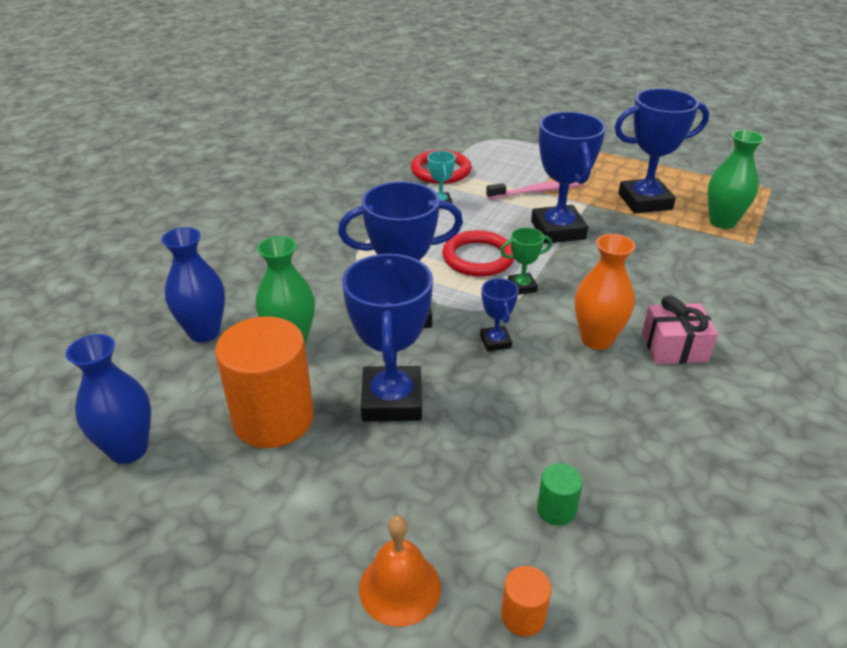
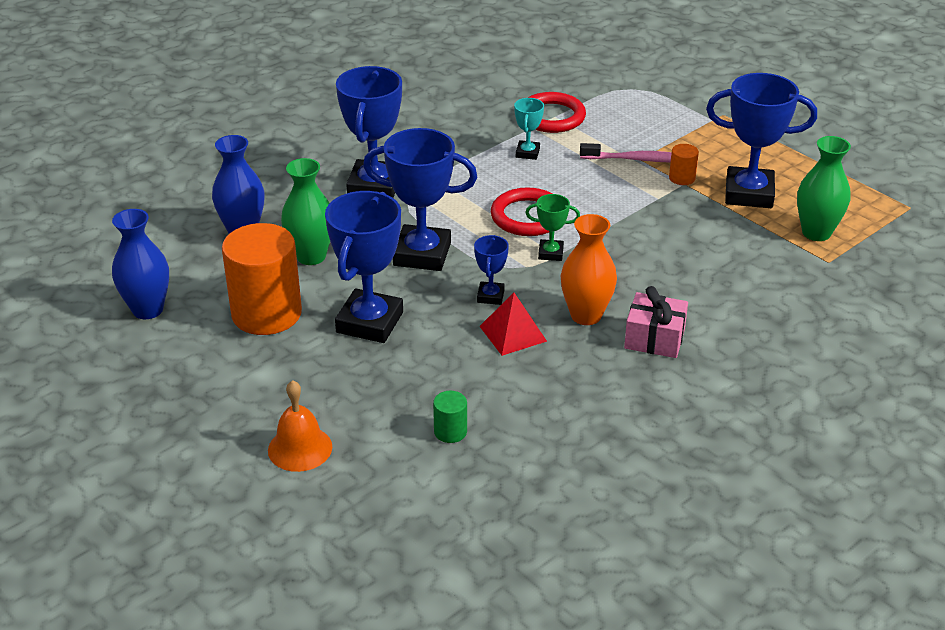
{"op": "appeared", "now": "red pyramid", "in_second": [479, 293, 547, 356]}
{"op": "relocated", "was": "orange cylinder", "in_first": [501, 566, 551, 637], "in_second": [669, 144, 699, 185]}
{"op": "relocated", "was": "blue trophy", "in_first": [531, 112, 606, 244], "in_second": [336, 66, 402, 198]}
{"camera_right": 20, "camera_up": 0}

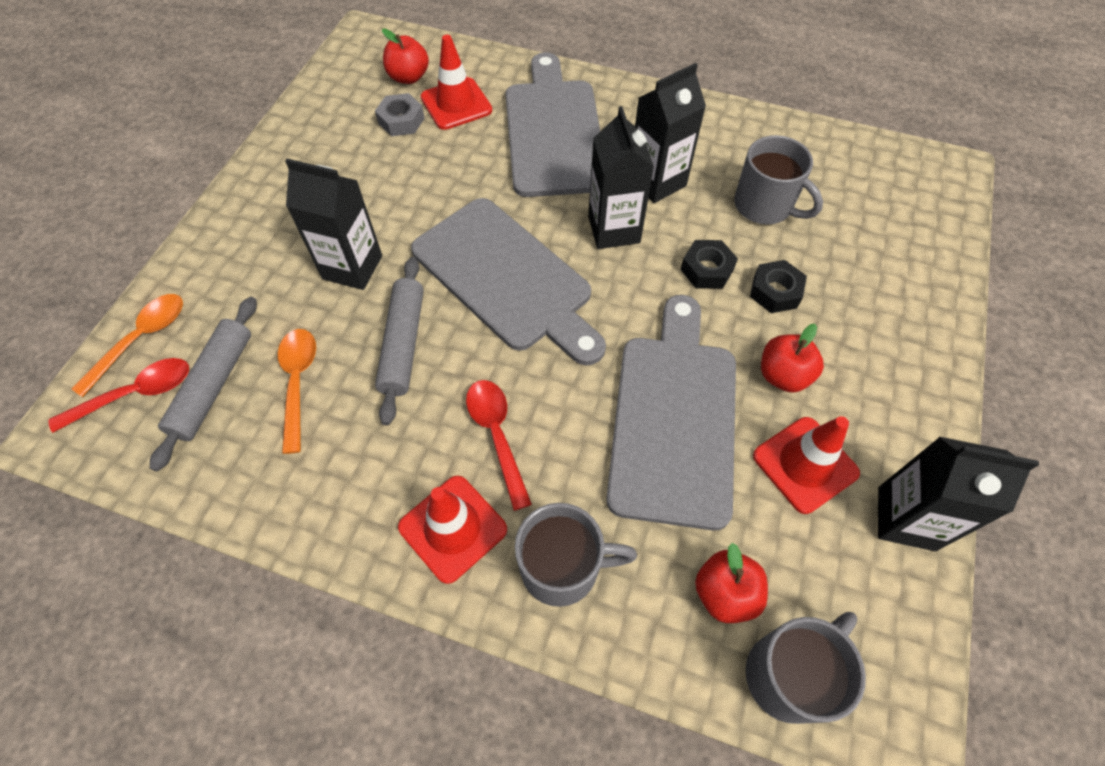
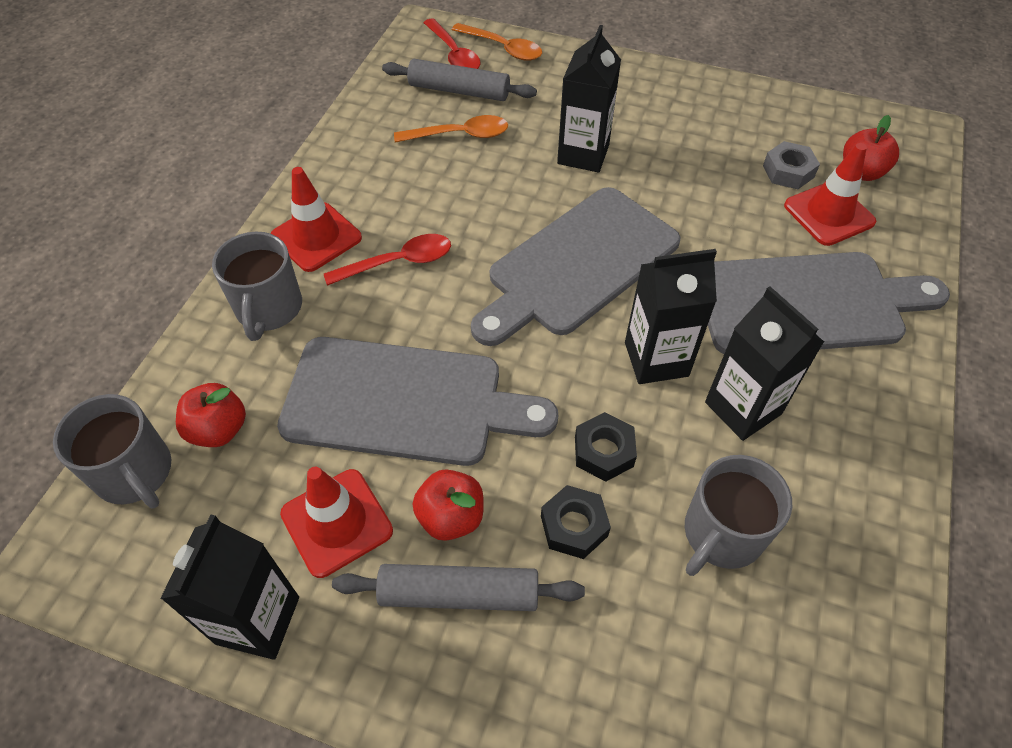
{"op": "relocated", "was": "grey rolling pin", "in_first": [375, 257, 424, 425], "in_second": [332, 564, 585, 611]}
{"camera_right": 90, "camera_up": -5}

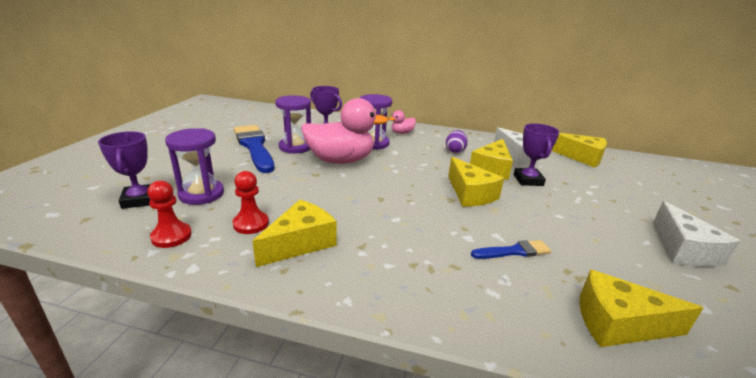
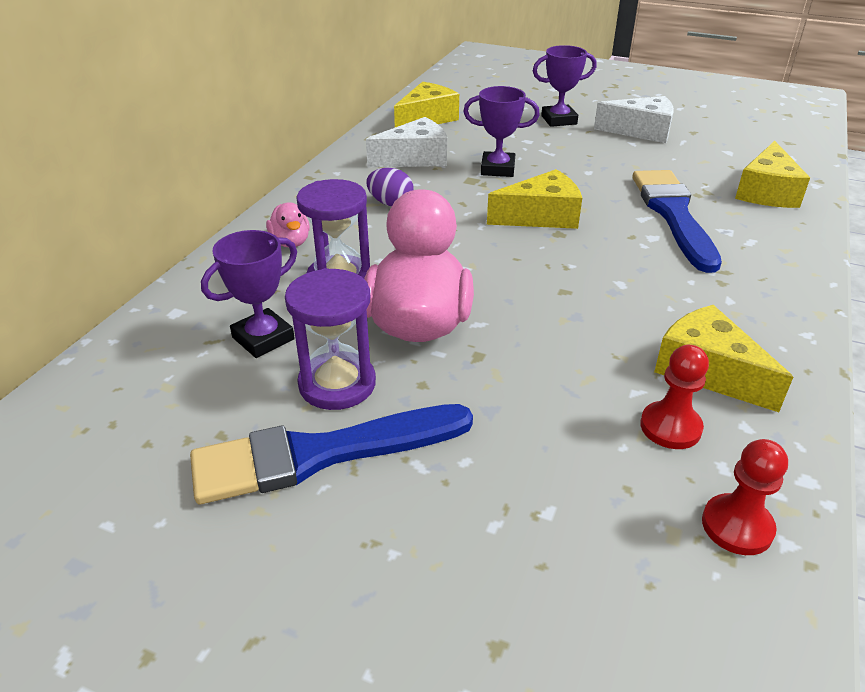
{"op": "missing", "was": "purple hourglass", "in_first": [165, 128, 224, 205]}
{"op": "missing", "was": "yellow cheese", "in_first": [470, 139, 513, 180]}
{"op": "relocated", "was": "purple trophy", "in_first": [98, 131, 151, 209], "in_second": [533, 45, 597, 127]}
{"op": "size", "was": "blue brush", "in_first": [471, 240, 551, 259], "in_second": [632, 170, 722, 273], "ratio": 2.01}
{"camera_right": -80, "camera_up": 10}

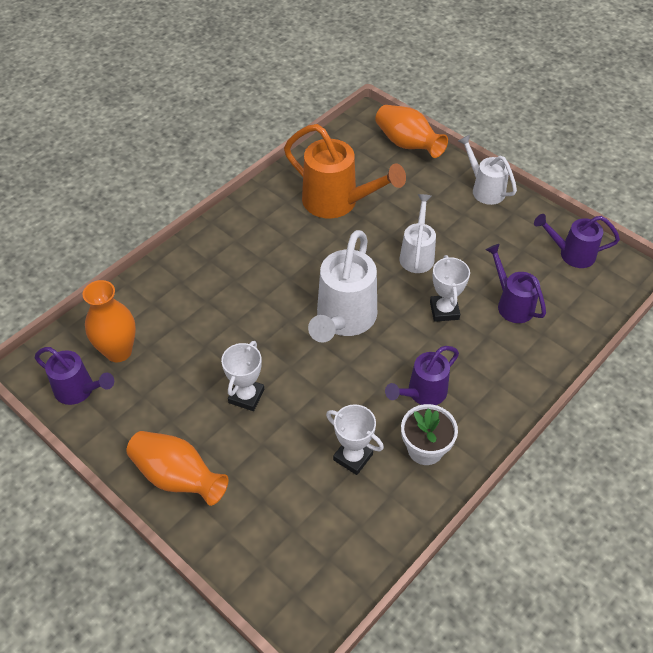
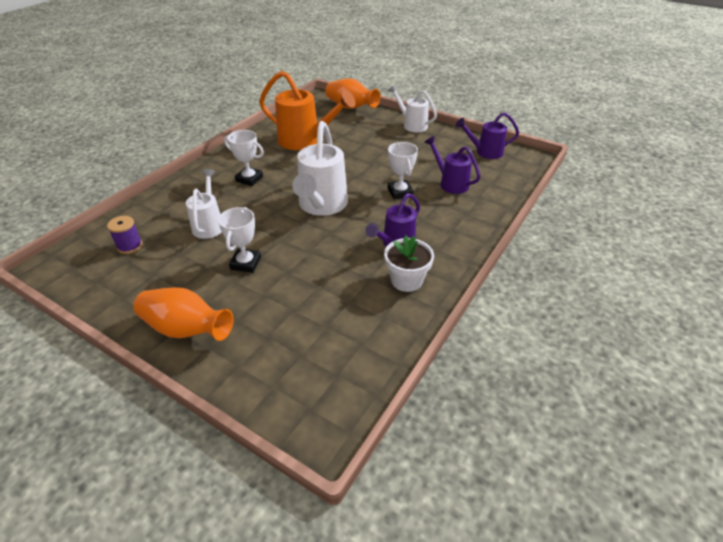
{"op": "missing", "was": "purple watering can", "in_first": [35, 347, 114, 405]}
{"op": "relocated", "was": "white trophy", "in_first": [326, 404, 384, 475], "in_second": [224, 130, 264, 186]}
{"op": "relocated", "was": "white watering can", "in_first": [399, 194, 436, 273], "in_second": [186, 169, 222, 239]}
{"op": "exchanged", "was": "orange vase", "now": "purple spool", "in_first": [83, 280, 136, 362], "in_second": [107, 216, 142, 254]}
{"camera_right": -10, "camera_up": -10}

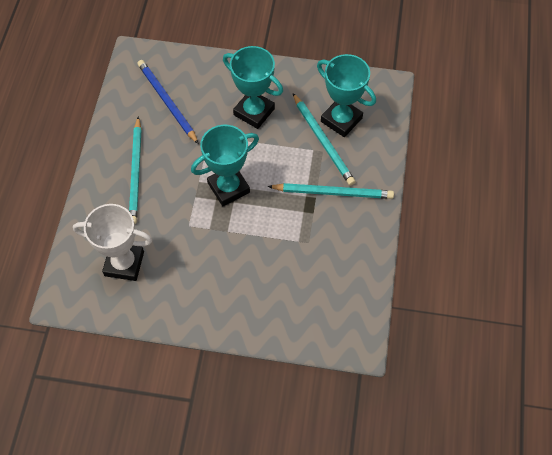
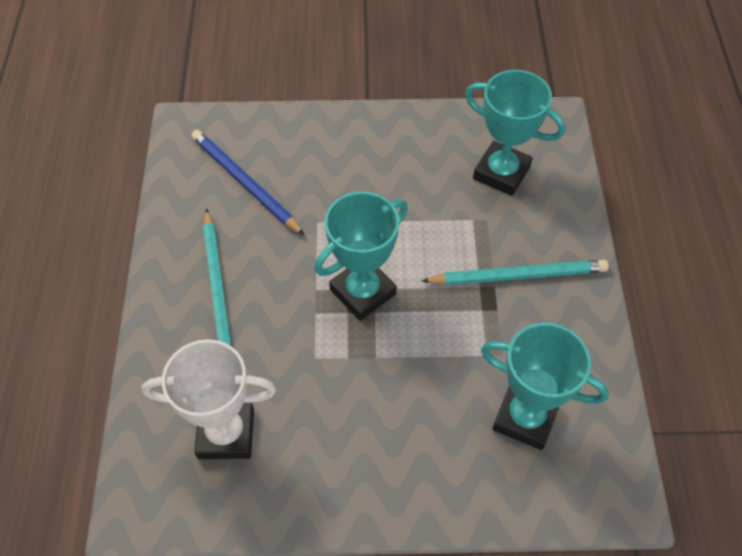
{"op": "missing", "was": "turquoise pencil", "in_first": [293, 93, 355, 186]}
{"op": "relocated", "was": "turquoise trophy", "in_first": [223, 46, 283, 129], "in_second": [481, 323, 609, 450]}
{"camera_right": -10, "camera_up": -5}

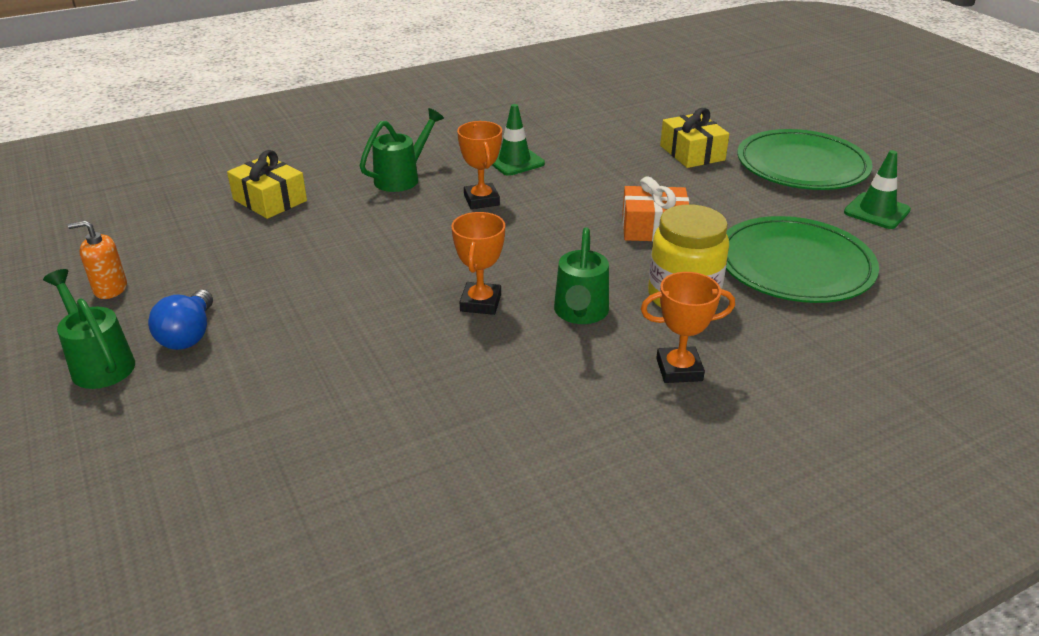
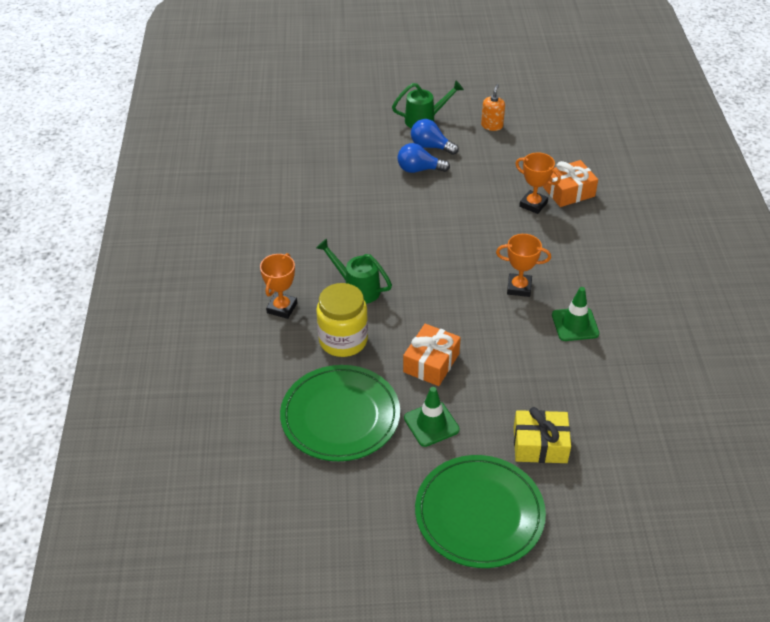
{"op": "missing", "was": "green watering can", "in_first": [360, 108, 444, 192]}
{"op": "appeared", "now": "blue light bulb", "in_second": [397, 143, 450, 173]}
{"op": "relocated", "was": "orange trophy", "in_first": [451, 212, 505, 315], "in_second": [515, 153, 561, 214]}
{"op": "relocated", "was": "green traffic cone", "in_first": [844, 150, 911, 229], "in_second": [404, 387, 460, 447]}
{"op": "colour", "was": "yellow gift", "now": "orange gift", "in_first": [227, 150, 307, 219], "in_second": [543, 160, 598, 207]}
{"camera_right": 115, "camera_up": 10}

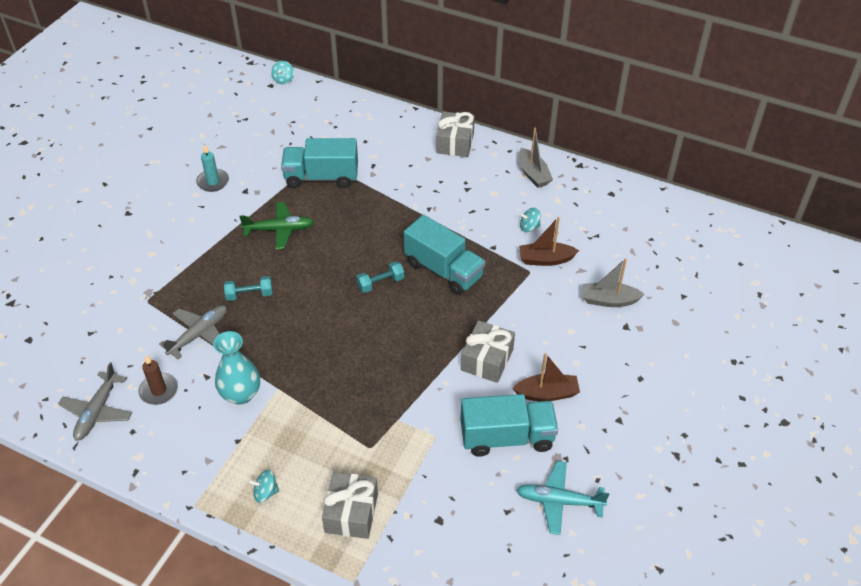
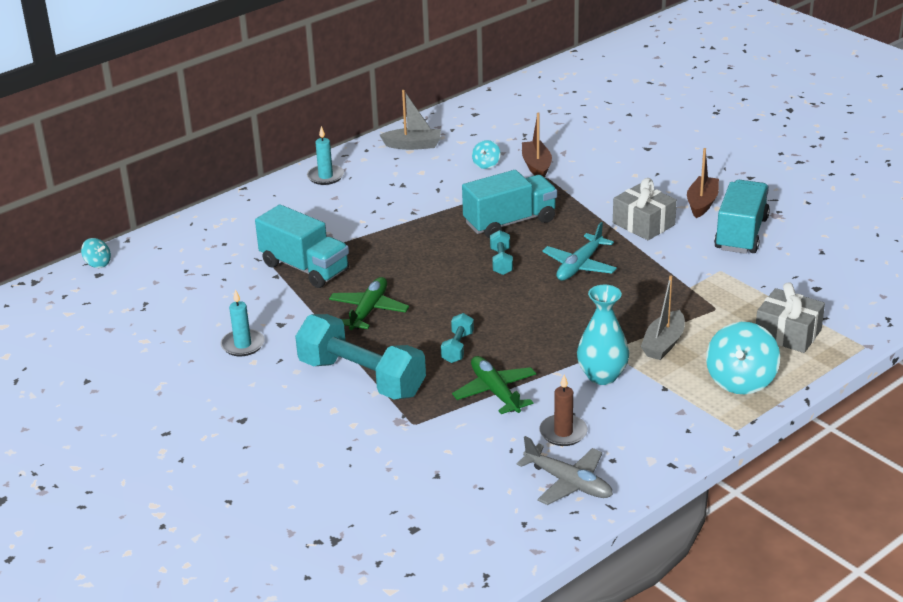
{"op": "appeared", "now": "turquoise dumbbell", "in_second": [295, 314, 426, 400]}
{"op": "relocated", "was": "turquoise plane", "in_first": [516, 461, 609, 535], "in_second": [542, 222, 617, 281]}
{"op": "relocated", "was": "grey boat", "in_first": [583, 259, 645, 307], "in_second": [641, 275, 685, 360]}
{"op": "exchanged", "was": "grey gift", "now": "turquoise candle", "in_first": [436, 112, 475, 157], "in_second": [307, 126, 344, 185]}
{"op": "colour", "was": "grey plane", "now": "green plane", "in_first": [159, 305, 227, 359], "in_second": [452, 356, 536, 414]}
{"op": "spun", "was": "turquoise truck", "in_first": [281, 138, 358, 188], "in_second": [255, 205, 349, 288], "clockwise": -75}
{"op": "spun", "was": "brown boat", "in_first": [519, 217, 579, 266], "in_second": [522, 112, 552, 178], "clockwise": 150}
{"op": "size", "was": "turquoise spinning top", "in_first": [248, 470, 279, 503], "in_second": [706, 322, 780, 394], "ratio": 1.98}
{"camera_right": -65, "camera_up": -15}

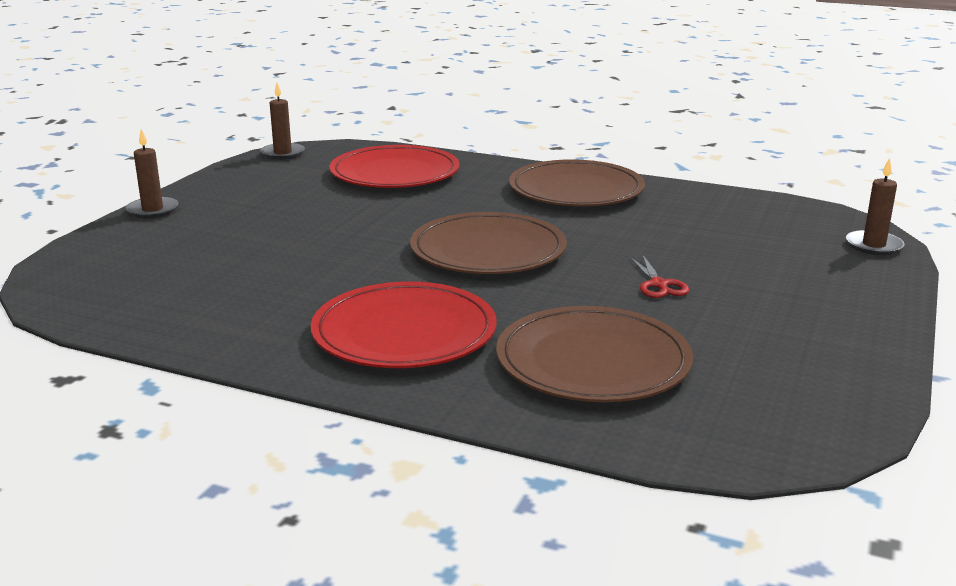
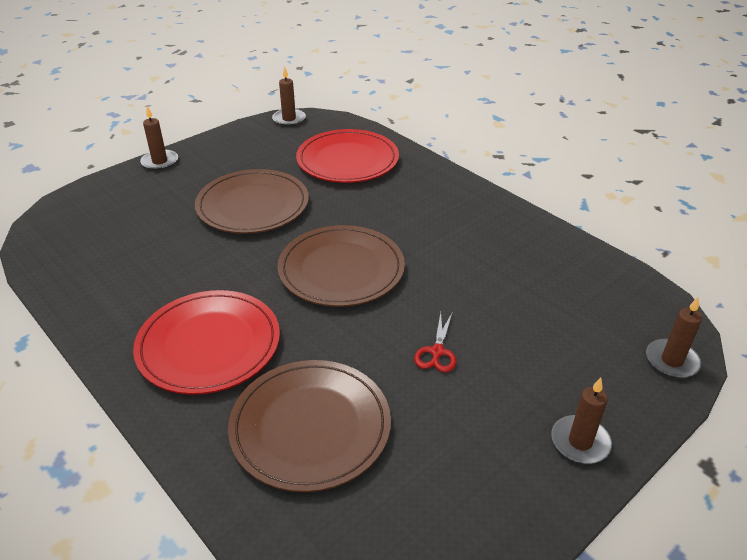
{"op": "appeared", "now": "brown candle", "in_second": [551, 377, 612, 464]}
{"op": "relocated", "was": "brown plate", "in_first": [509, 159, 645, 206], "in_second": [195, 169, 309, 234]}
{"camera_right": 25, "camera_up": 15}

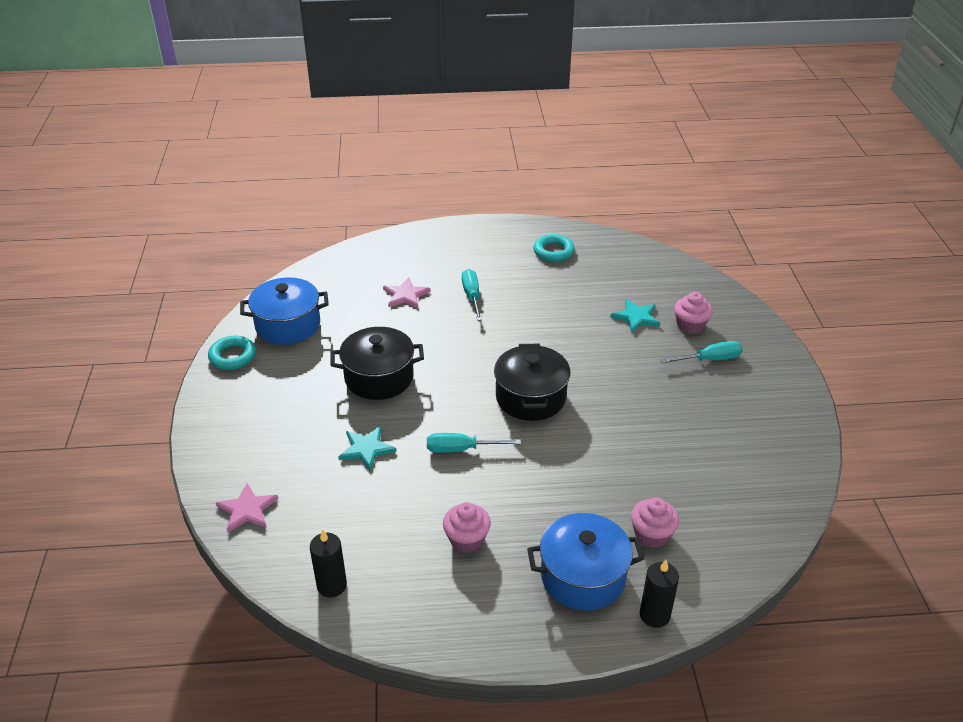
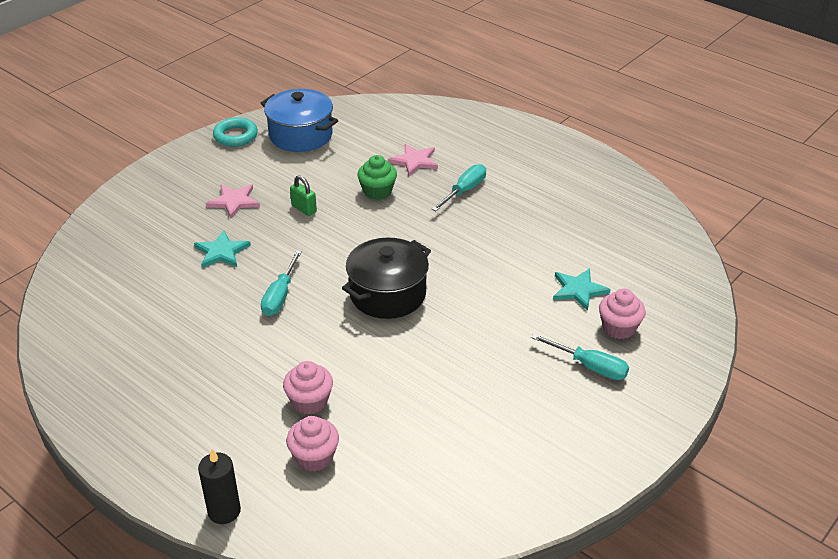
{"op": "missing", "was": "black candle", "in_first": [310, 529, 347, 597]}
{"op": "missing", "was": "blue pot", "in_first": [527, 513, 645, 611]}
{"op": "missing", "was": "turquoise ring", "in_first": [533, 234, 575, 262]}
{"op": "appeared", "now": "green cupcake", "in_second": [357, 155, 397, 200]}
{"op": "relocated", "was": "pink star", "in_first": [216, 483, 278, 533], "in_second": [206, 184, 260, 218]}
{"op": "relocated", "was": "pink cupcake", "in_first": [443, 502, 491, 553], "in_second": [283, 361, 333, 415]}
{"op": "exchanged", "was": "black pot", "now": "green padlock", "in_first": [331, 327, 424, 400], "in_second": [290, 175, 317, 216]}
{"op": "spun", "was": "turquoise screwdriver", "in_first": [427, 433, 521, 453], "in_second": [261, 250, 302, 316], "clockwise": -120}
{"camera_right": 45, "camera_up": 0}

